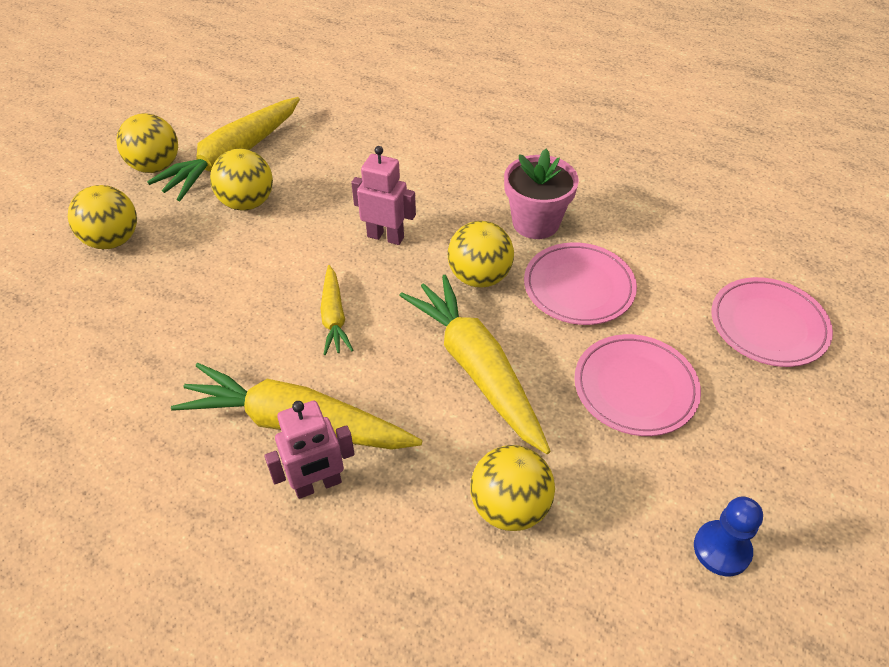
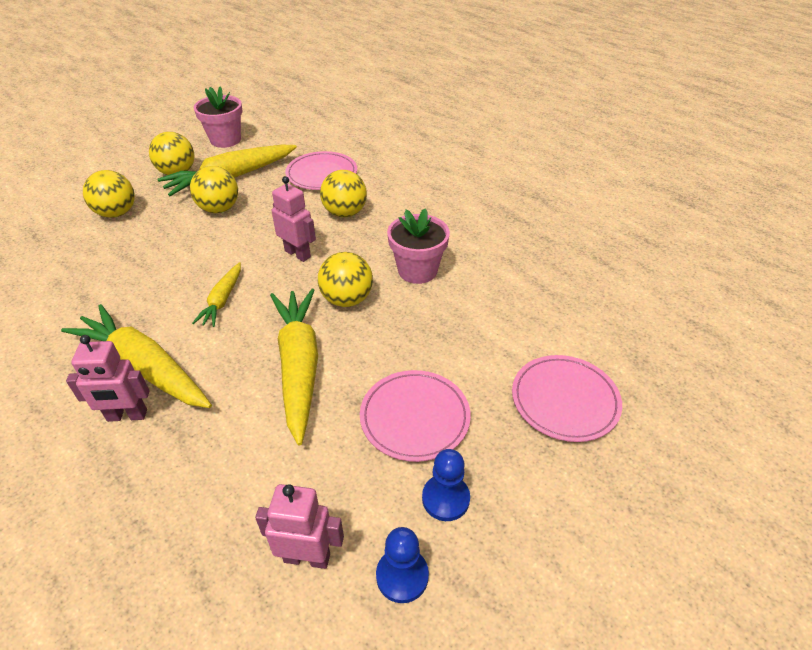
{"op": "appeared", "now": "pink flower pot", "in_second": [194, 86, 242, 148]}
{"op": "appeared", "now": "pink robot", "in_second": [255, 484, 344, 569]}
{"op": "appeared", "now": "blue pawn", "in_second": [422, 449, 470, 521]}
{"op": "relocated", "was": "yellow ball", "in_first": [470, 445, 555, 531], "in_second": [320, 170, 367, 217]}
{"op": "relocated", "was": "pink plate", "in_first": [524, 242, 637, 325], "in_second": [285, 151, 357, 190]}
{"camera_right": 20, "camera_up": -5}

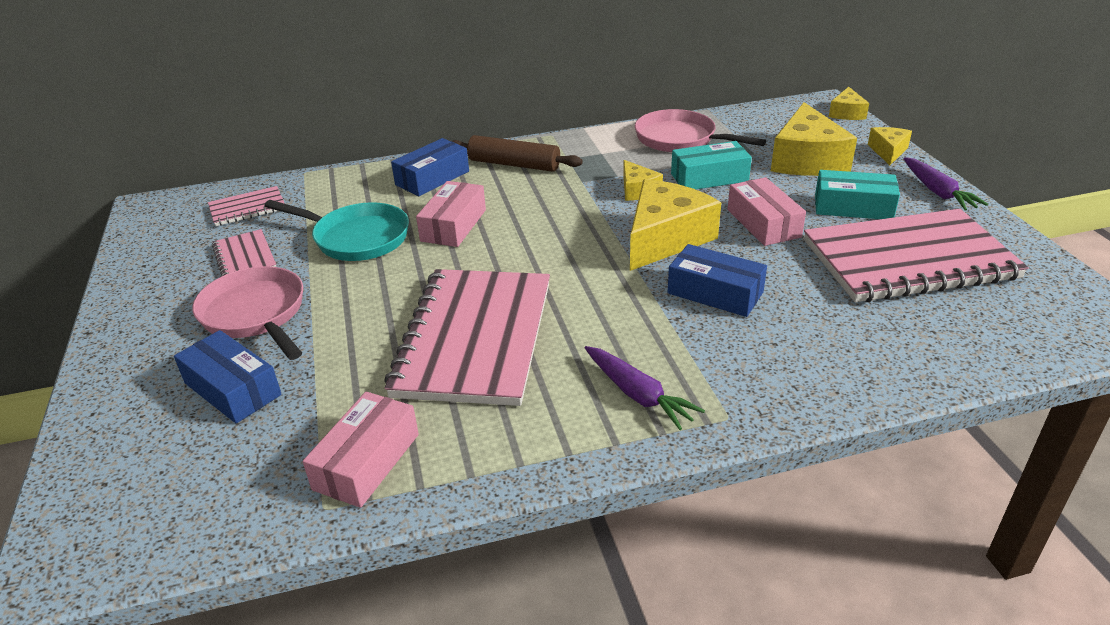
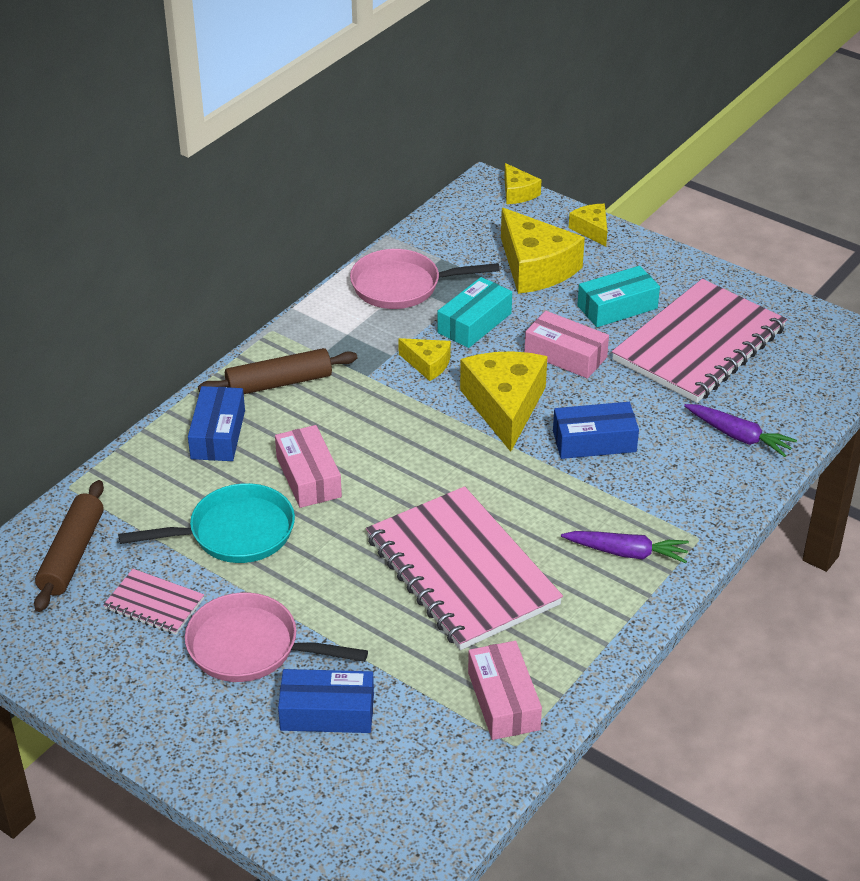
{"op": "relocated", "was": "purple carrot", "in_first": [904, 157, 988, 211], "in_second": [684, 404, 797, 457]}
{"op": "exchanged", "was": "pink notebook", "now": "brown rolling pin", "in_first": [208, 186, 285, 226], "in_second": [34, 480, 104, 612]}
{"camera_right": -40, "camera_up": 5}

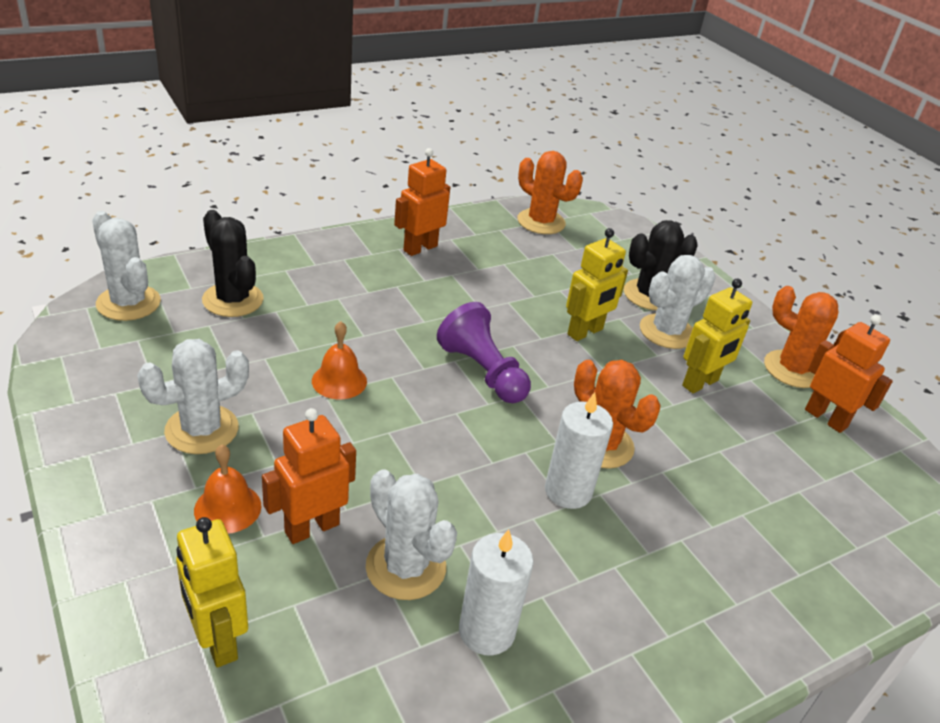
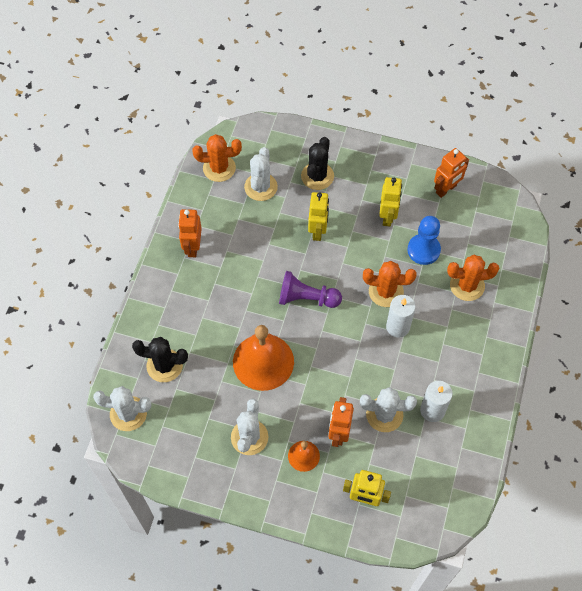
{"op": "appeared", "now": "blue pawn", "in_second": [408, 216, 441, 265]}
{"op": "relocated", "was": "white cactus", "in_first": [640, 255, 716, 349], "in_second": [244, 147, 278, 201]}
{"op": "relocated", "was": "orange cactus", "in_first": [764, 286, 846, 388], "in_second": [447, 255, 499, 301]}
{"op": "spun", "was": "orange robot", "in_first": [805, 315, 893, 433], "in_second": [434, 148, 469, 198], "clockwise": 135}
{"op": "size", "was": "orange bell", "in_first": [312, 321, 367, 399], "in_second": [233, 325, 294, 391], "ratio": 2.01}
{"camera_right": -40, "camera_up": 25}

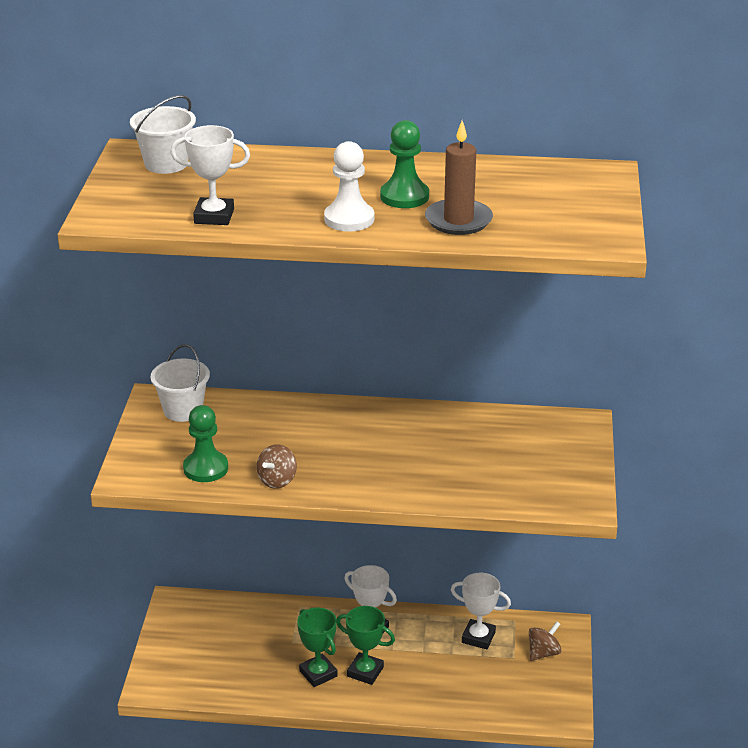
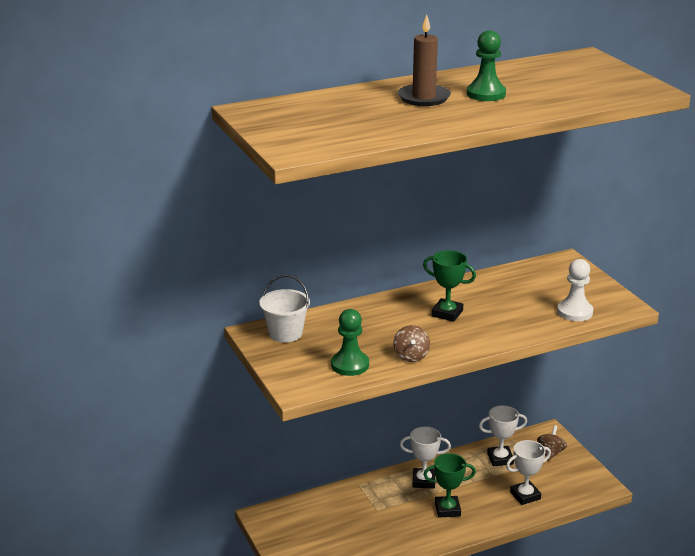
{"op": "missing", "was": "white bucket", "in_first": [130, 95, 196, 174]}
{"op": "relocated", "was": "white trophy", "in_first": [170, 125, 250, 225], "in_second": [506, 440, 551, 505]}
{"op": "relocated", "was": "green trophy", "in_first": [297, 608, 337, 687], "in_second": [423, 250, 476, 322]}
{"op": "relocated", "was": "white pawn", "in_first": [324, 141, 374, 232], "in_second": [557, 259, 593, 321]}
{"op": "relocated", "was": "brown candle", "in_first": [425, 121, 493, 235], "in_second": [398, 14, 451, 106]}
{"camera_right": -30, "camera_up": -5}

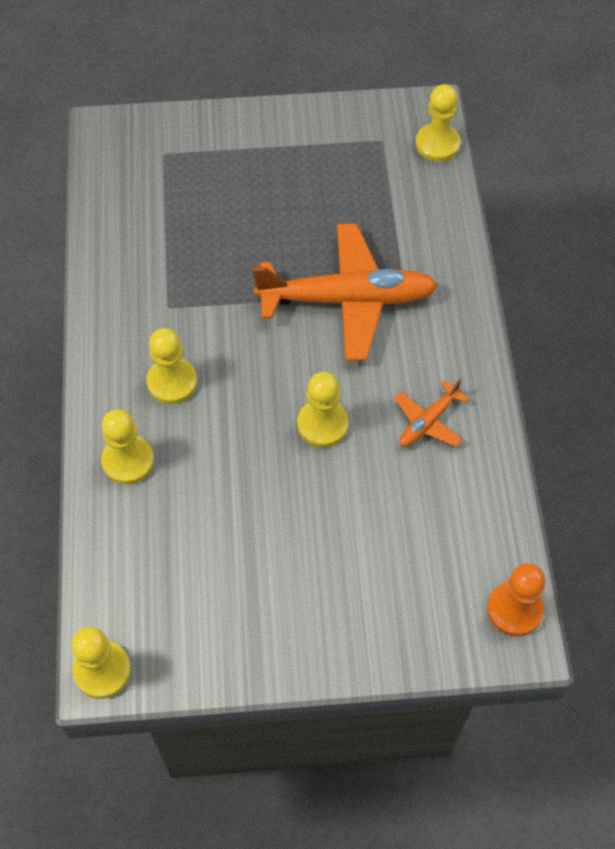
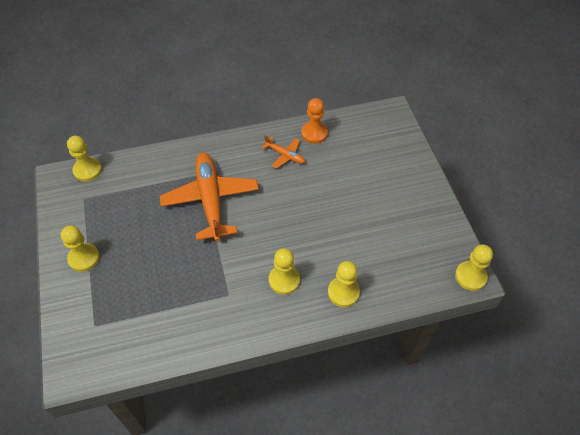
{"op": "relocated", "was": "yellow pawn", "in_first": [297, 372, 348, 448], "in_second": [61, 225, 100, 272]}
{"op": "relocated", "was": "orange pawn", "in_first": [487, 563, 545, 637], "in_second": [301, 98, 328, 144]}
{"camera_right": -100, "camera_up": -5}

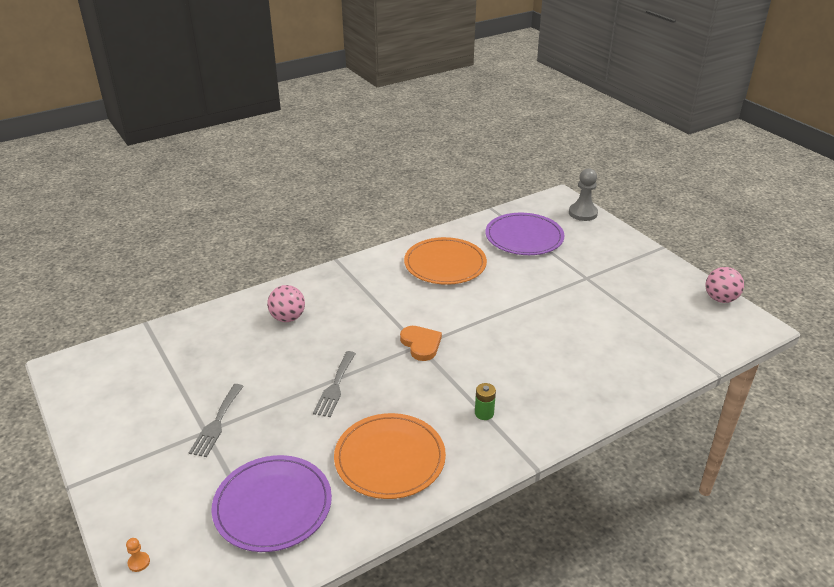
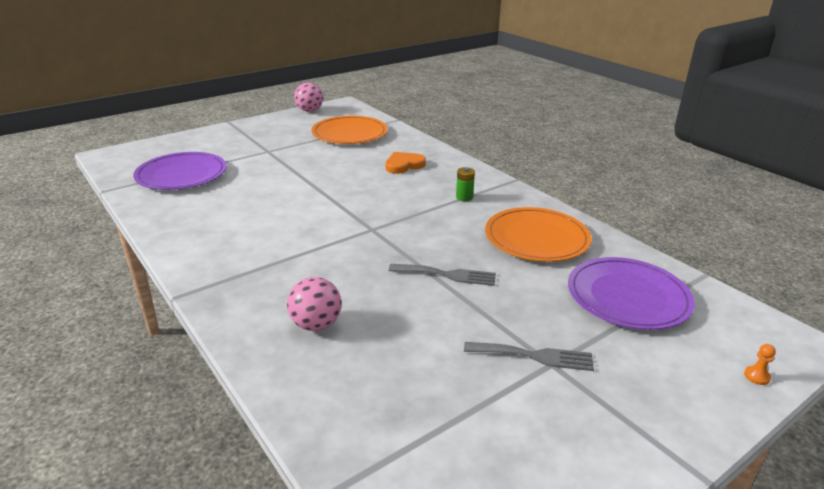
{"op": "missing", "was": "grey pawn", "in_first": [569, 169, 598, 221]}
{"op": "relocated", "was": "orange heart", "in_first": [400, 326, 442, 361], "in_second": [385, 152, 426, 174]}
{"op": "relocated", "was": "orange plate", "in_first": [404, 237, 487, 285], "in_second": [311, 116, 388, 144]}
{"camera_right": -95, "camera_up": -5}

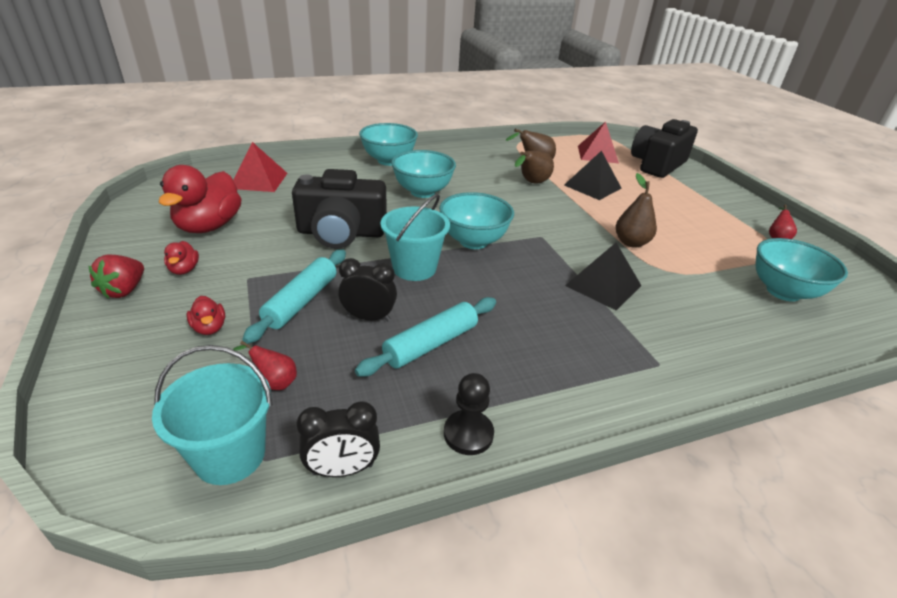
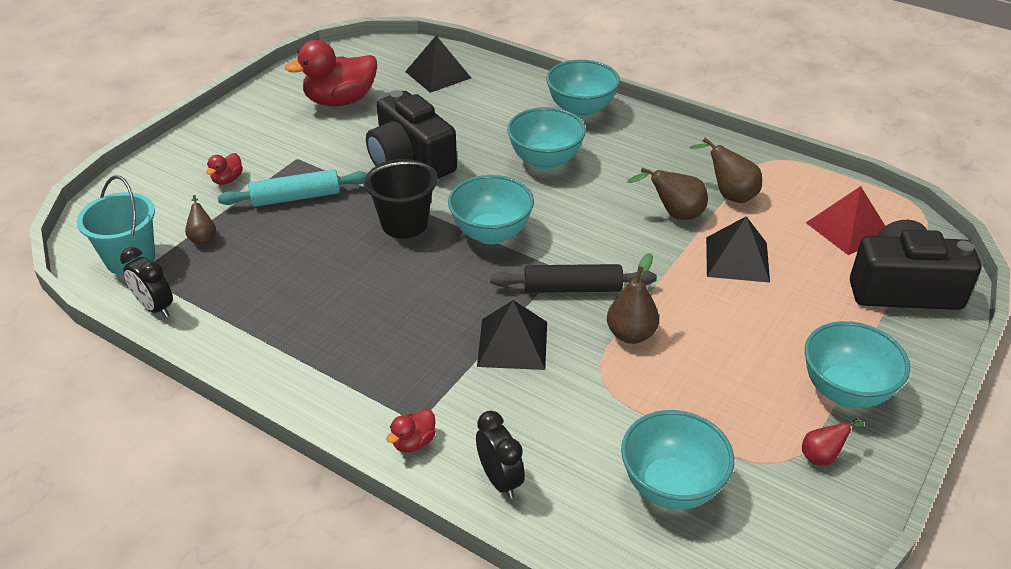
{"op": "missing", "was": "red strawberry", "in_first": [88, 255, 144, 298]}
{"op": "missing", "was": "turquoise rolling pin", "in_first": [355, 297, 496, 377]}
{"op": "missing", "was": "black pawn", "in_first": [444, 373, 494, 455]}
{"op": "appeared", "now": "black rolling pin", "in_second": [490, 264, 657, 293]}
{"op": "appeared", "now": "turquoise bowl", "in_second": [805, 321, 910, 408]}
{"op": "relocated", "was": "red duck", "in_first": [164, 241, 199, 275], "in_second": [386, 409, 436, 452]}
{"op": "relocated", "was": "black clock", "in_first": [338, 258, 397, 321], "in_second": [476, 411, 525, 499]}
{"op": "colour", "was": "red pyramid", "now": "black pyramid", "in_first": [233, 142, 287, 192], "in_second": [405, 36, 471, 93]}
{"op": "colour", "was": "red pear", "now": "brown pear", "in_first": [233, 341, 297, 390], "in_second": [185, 195, 216, 245]}
{"op": "colour", "was": "turquoise bucket", "now": "black bucket", "in_first": [380, 194, 450, 281], "in_second": [364, 159, 438, 239]}
{"camera_right": 55, "camera_up": 5}

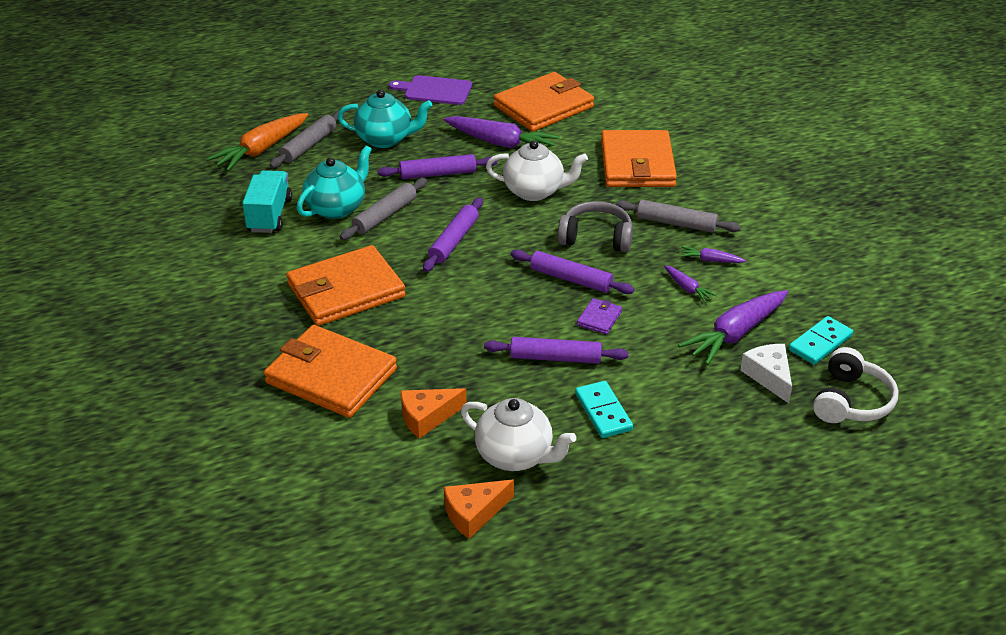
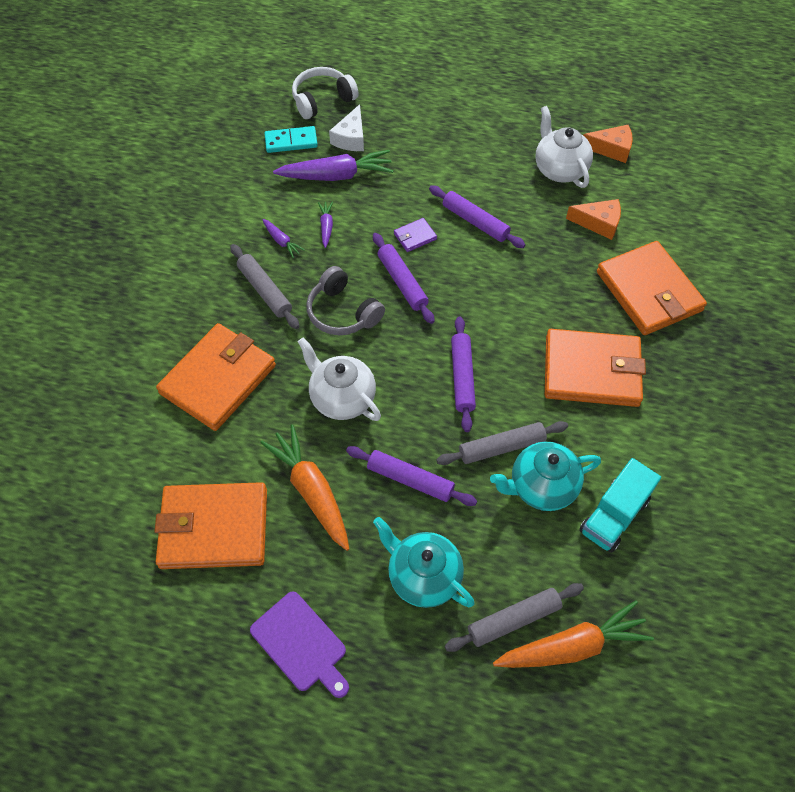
{"op": "missing", "was": "turquoise domino", "in_first": [575, 381, 633, 438]}
{"op": "colour", "was": "purple carrot", "now": "orange carrot", "in_first": [444, 116, 560, 148], "in_second": [260, 424, 349, 551]}
{"op": "spun", "was": "purple rolling pin", "in_first": [423, 198, 483, 272], "in_second": [451, 316, 476, 432], "clockwise": -60}
{"camera_right": -145, "camera_up": 20}

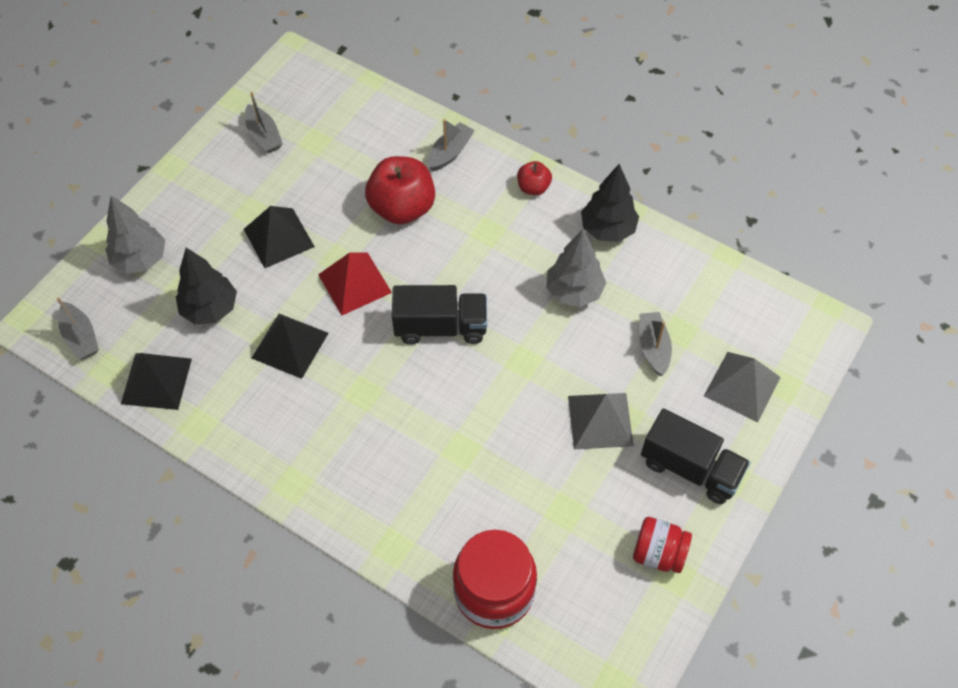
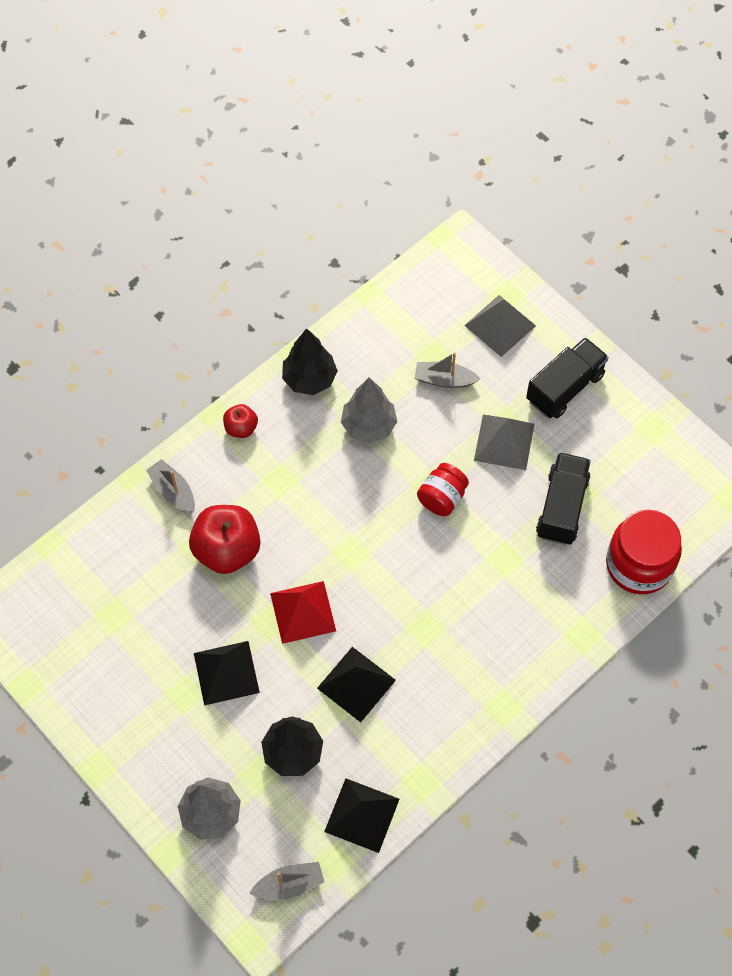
{"op": "missing", "was": "grey boat", "in_first": [245, 92, 283, 153]}
{"op": "relocated", "was": "black truck", "in_first": [392, 285, 487, 344], "in_second": [536, 452, 591, 545]}
{"op": "relocated", "was": "red jar", "in_first": [633, 517, 692, 573], "in_second": [417, 463, 469, 516]}
{"camera_right": -75, "camera_up": 5}

